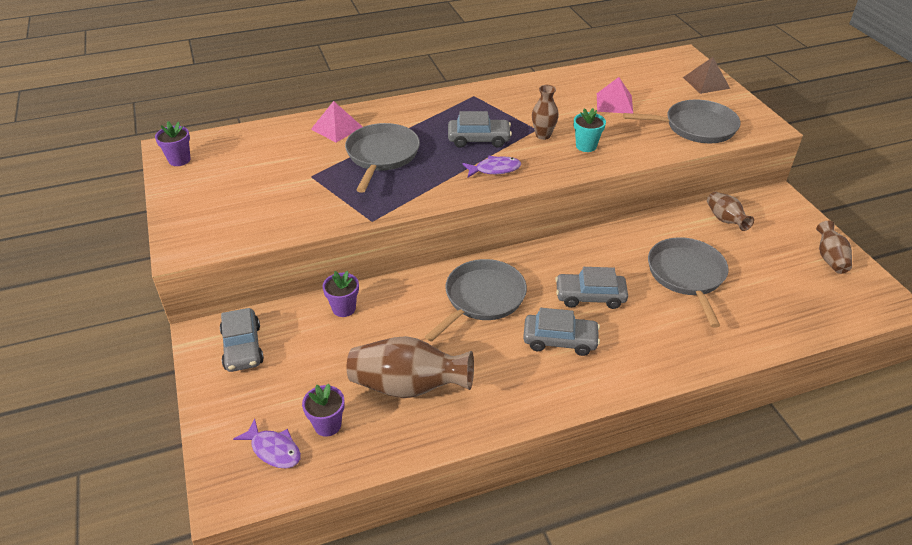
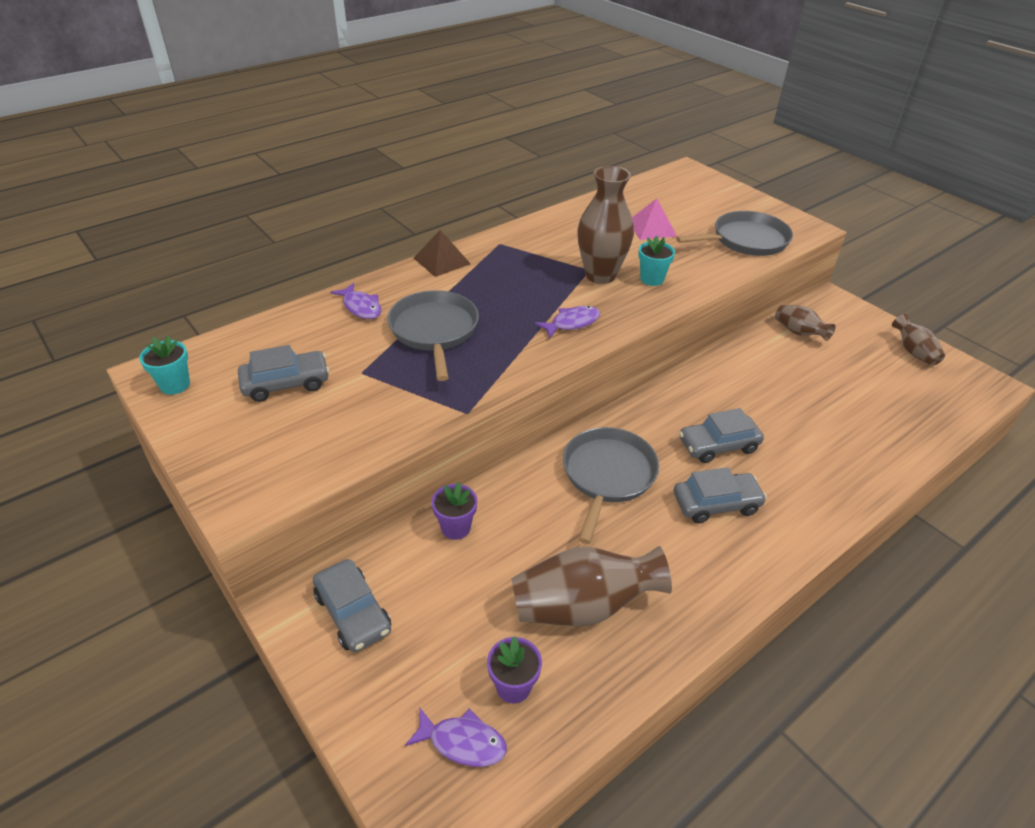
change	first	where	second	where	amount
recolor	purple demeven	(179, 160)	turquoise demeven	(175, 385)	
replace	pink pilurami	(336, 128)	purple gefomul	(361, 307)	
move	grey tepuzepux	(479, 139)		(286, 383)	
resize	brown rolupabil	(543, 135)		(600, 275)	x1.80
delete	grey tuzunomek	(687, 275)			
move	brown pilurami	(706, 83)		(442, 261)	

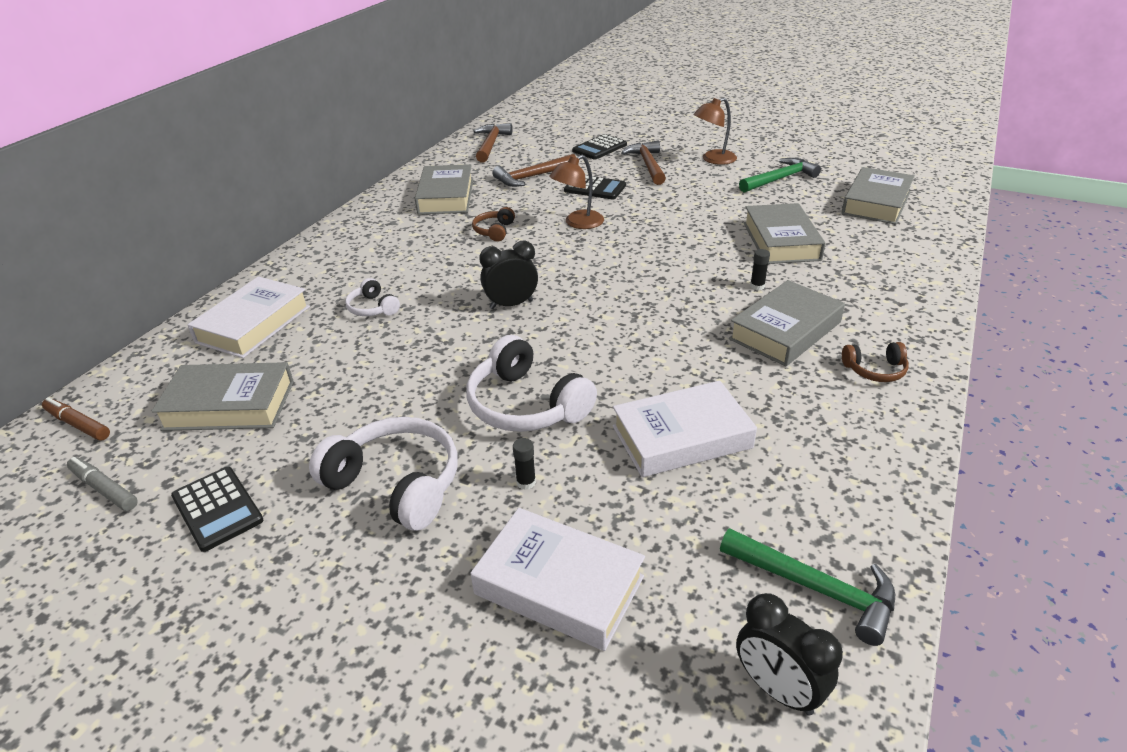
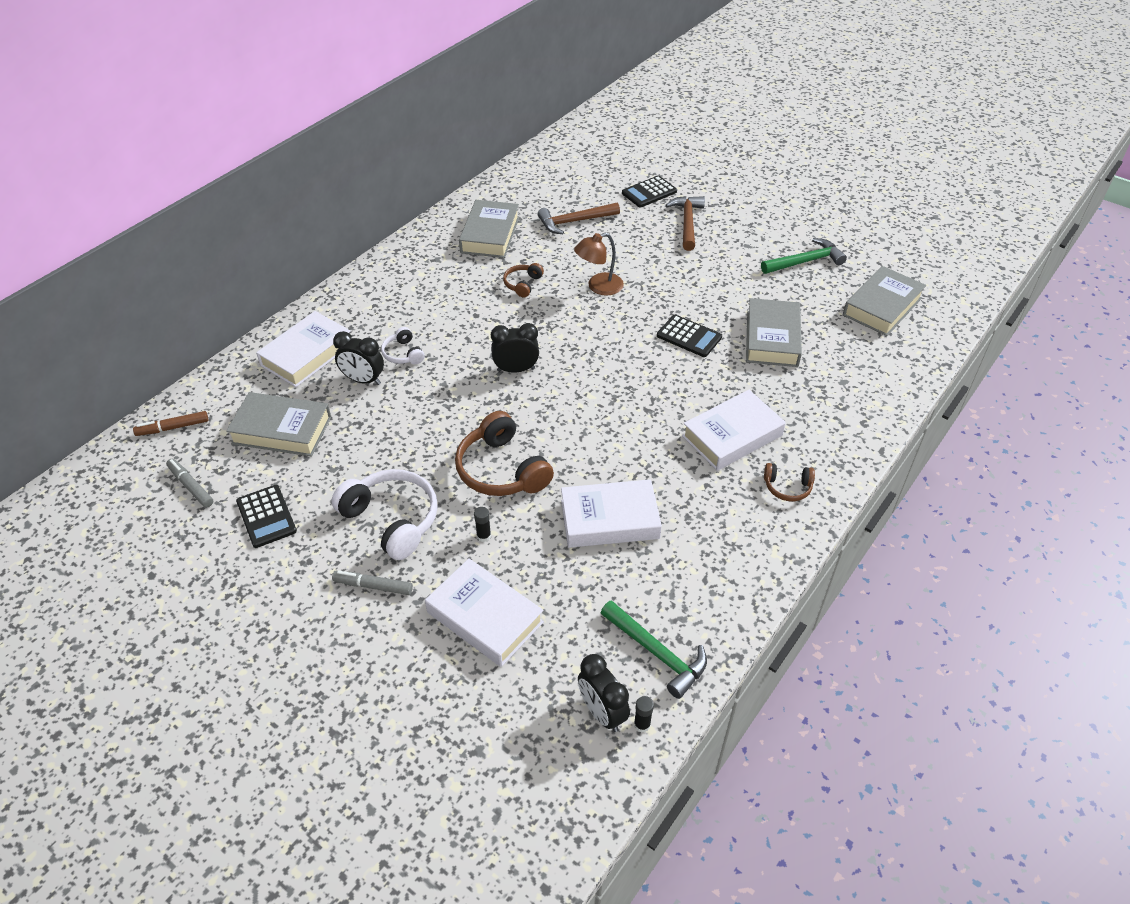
change	first	where	second	where	amount
rotate	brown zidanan	(78, 424)		(173, 428)	60 degrees counterclockwise
recolor	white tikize	(526, 405)	brown tikize	(501, 470)	
delete	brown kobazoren	(491, 144)			
move	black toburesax	(595, 188)		(689, 336)	
delete	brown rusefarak	(713, 159)			
recolor	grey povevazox	(785, 330)	white povevazox	(732, 436)	
move	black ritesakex	(757, 286)		(642, 724)	
insert			grey zidanan	(373, 586)	
insert			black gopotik	(363, 380)	

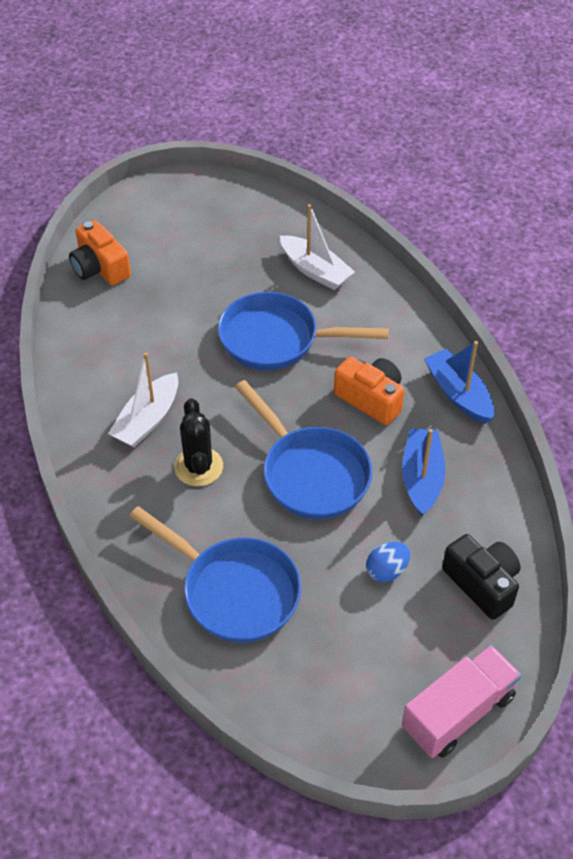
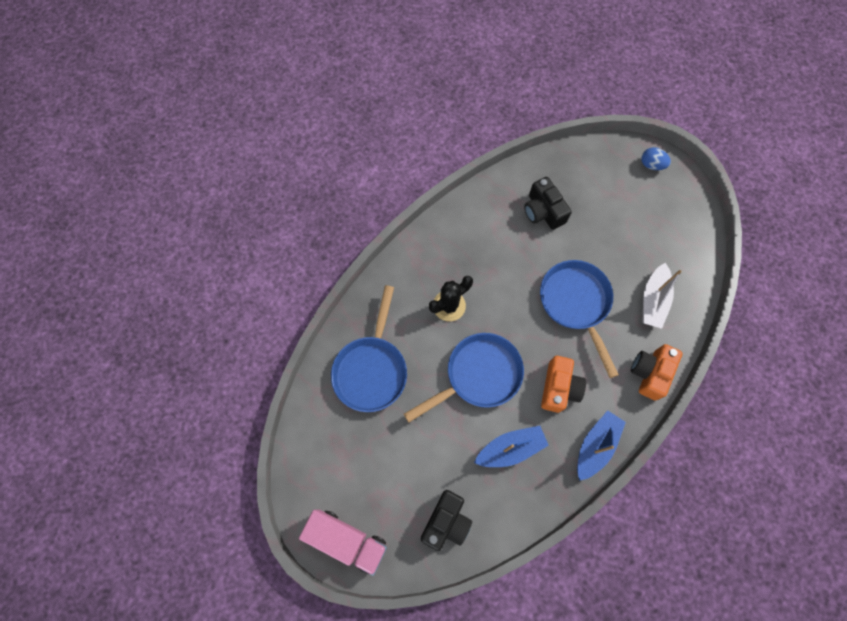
change	first	where	second	where	amount
move	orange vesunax	(100, 268)		(650, 373)	
delete	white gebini	(147, 420)			
rotate	blue tuzunomek	(311, 473)		(478, 375)	150 degrees counterclockwise
move	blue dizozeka	(387, 571)		(651, 165)	
insert			black vesunax	(543, 211)	

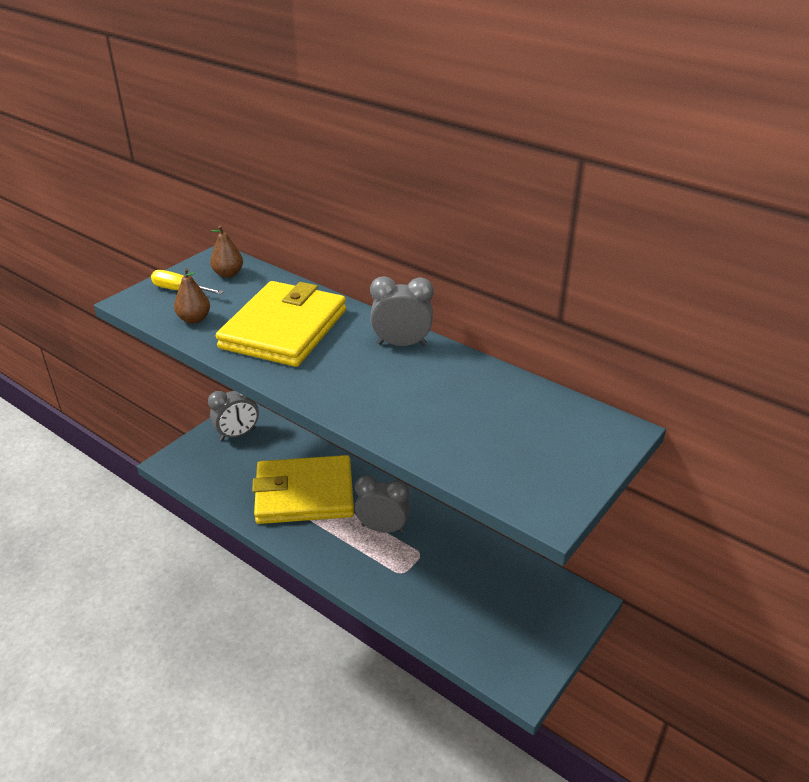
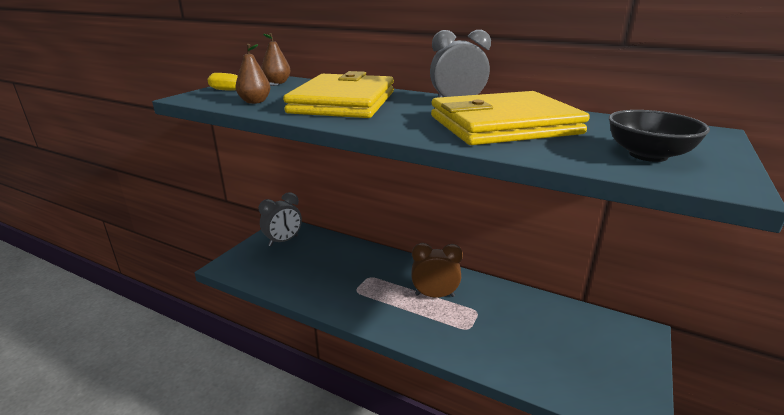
change	first	where	second	where	amount
move	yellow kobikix	(304, 494)		(503, 125)	
recolor	grey gopotik	(382, 528)	brown gopotik	(434, 295)	
insert			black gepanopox	(648, 155)	

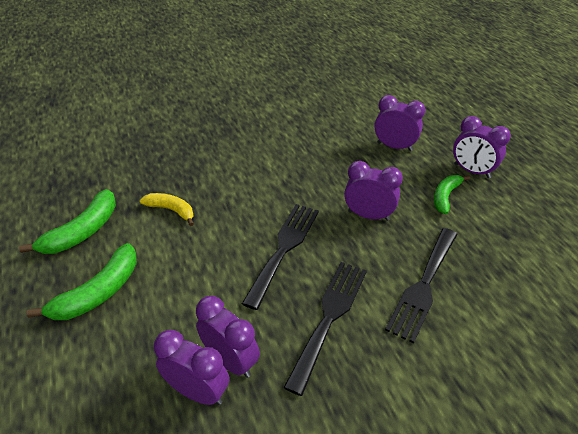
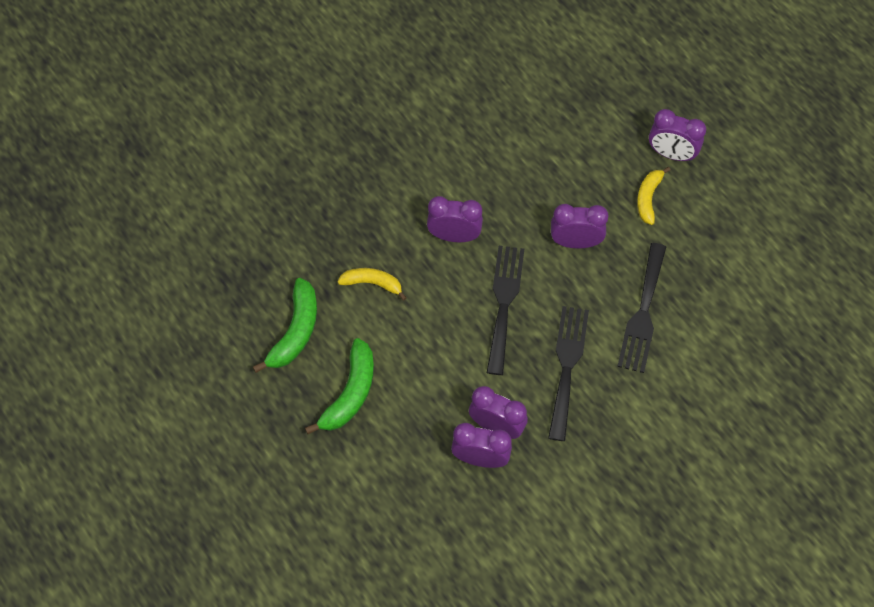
change	first	where	second	where	amount
move	purple gopotik	(394, 147)		(454, 236)	
recolor	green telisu	(445, 196)	yellow telisu	(648, 198)	

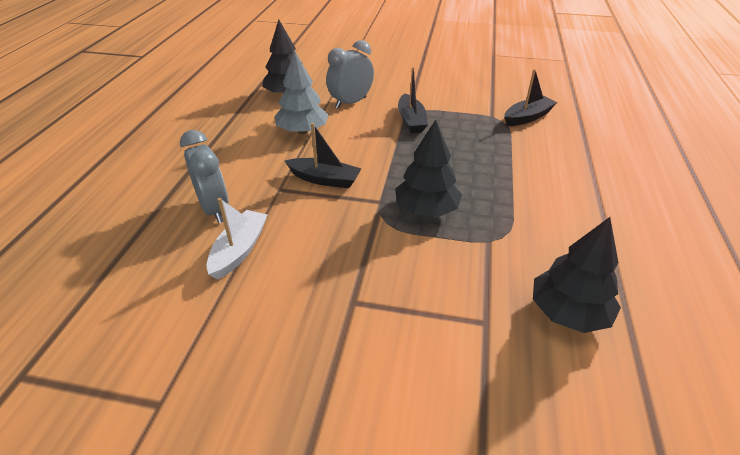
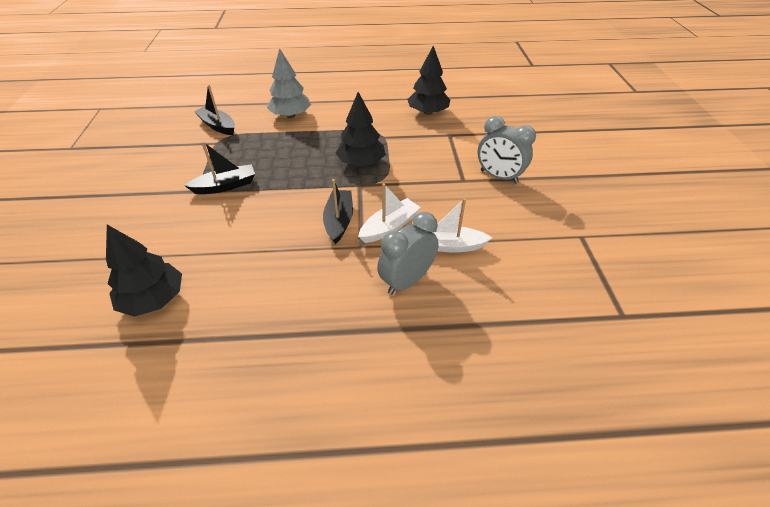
change	first	where	second	where	amount
move	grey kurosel	(302, 131)		(291, 115)	
move	grey gopotik	(351, 103)		(499, 177)	
insert			white gebini	(389, 227)	

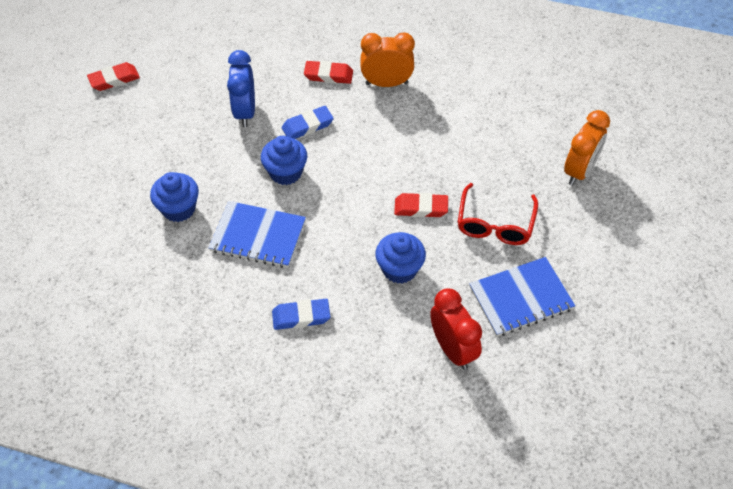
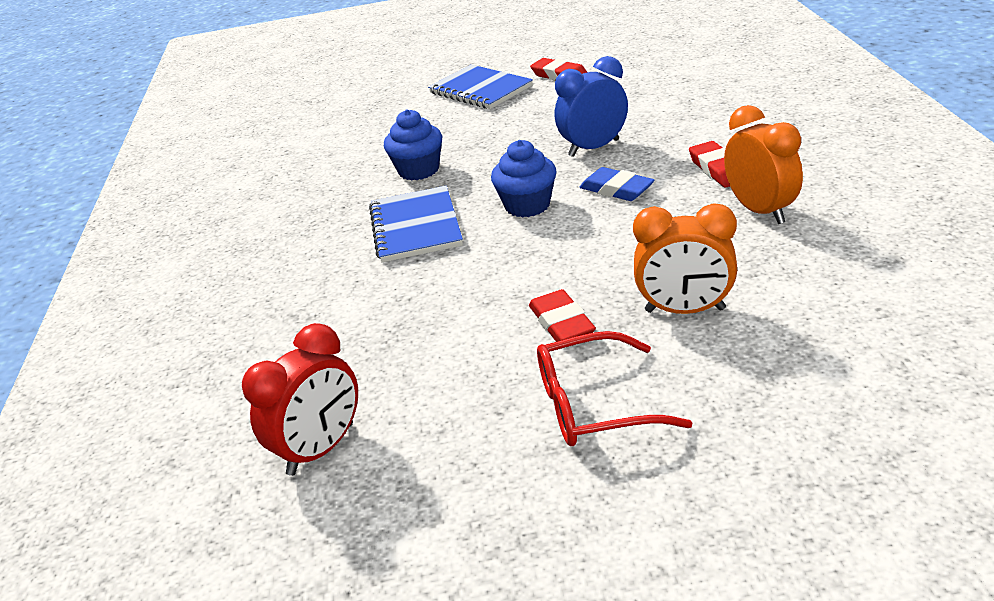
change	first	where	second	where	amount
delete	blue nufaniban	(301, 316)			
delete	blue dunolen	(399, 269)			
move	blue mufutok	(521, 298)		(480, 90)	
move	orange gopotik	(579, 171)		(685, 310)	

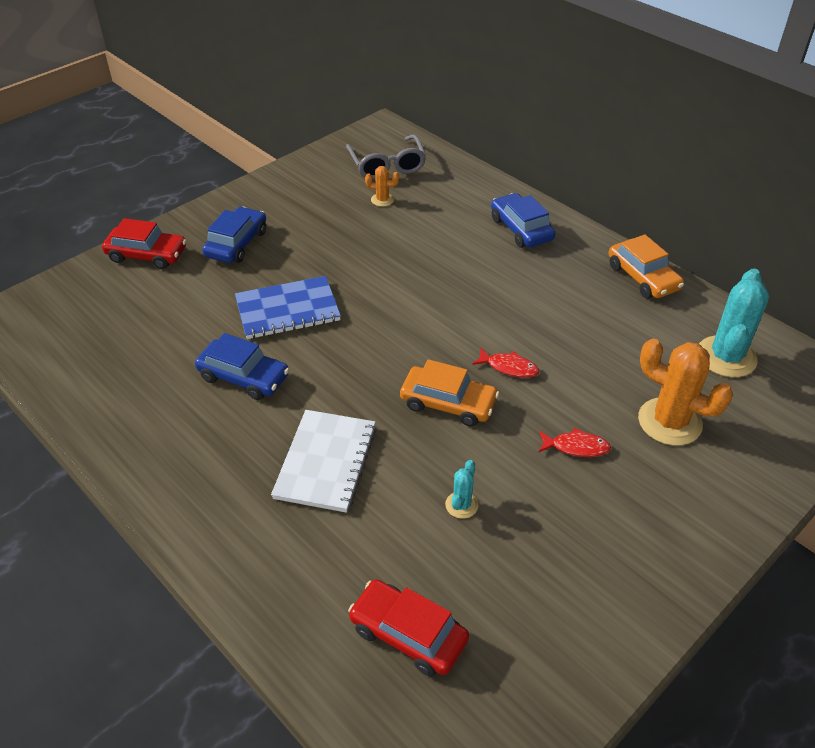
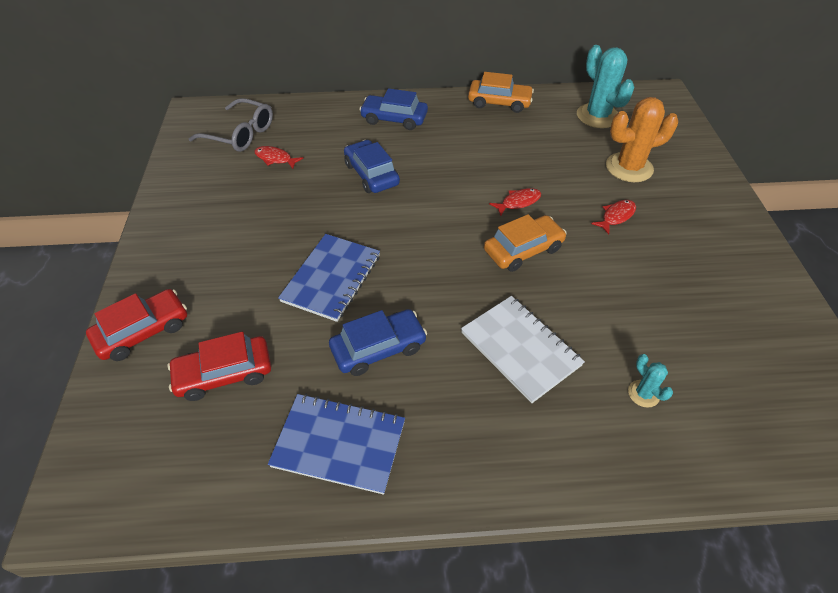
change	first	where	second	where	amount
move	blue tepuzepux	(236, 244)		(371, 174)	
move	red tepuzepux	(408, 634)		(224, 374)	
replace	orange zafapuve	(382, 200)	red gefomul	(275, 158)	
move	turquoise zafapuve	(461, 505)		(643, 393)	
insert			blue mufutok	(339, 444)	

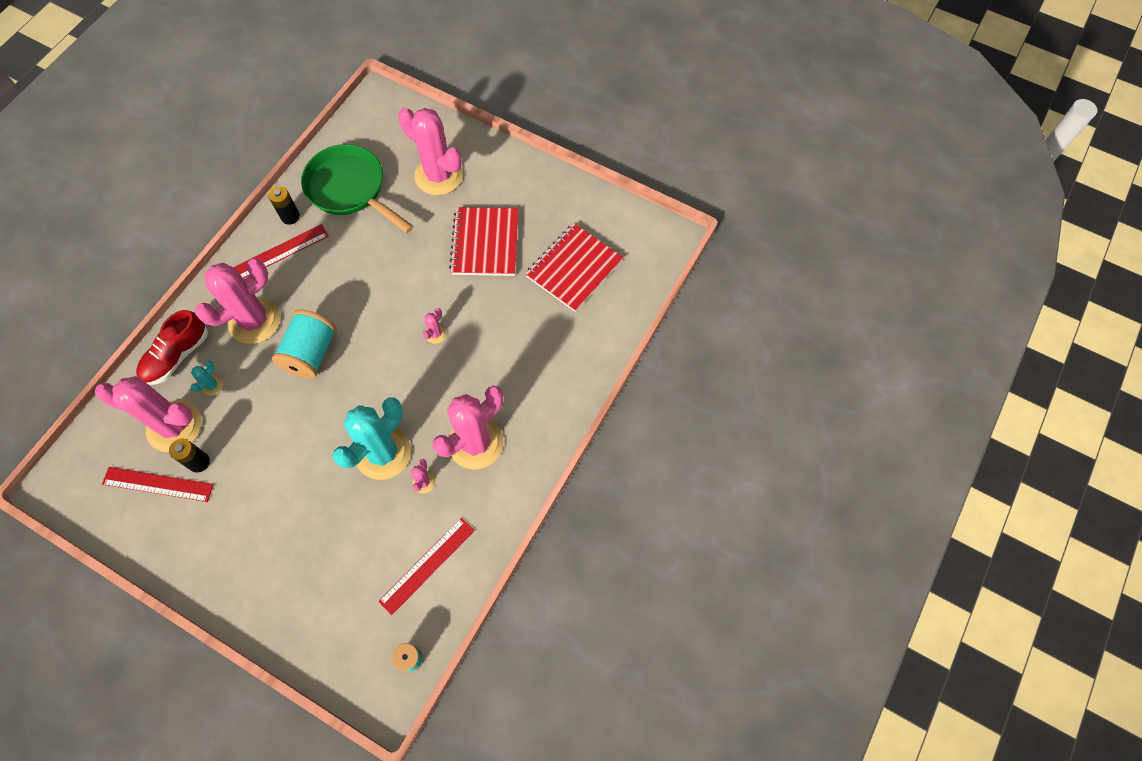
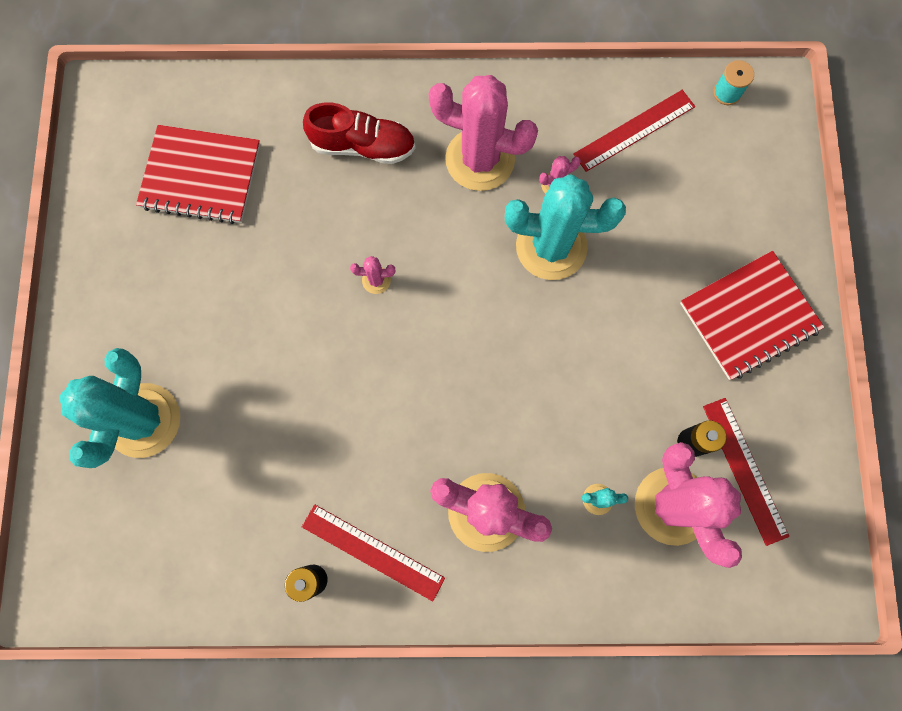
change	first	where	second	where	amount
move	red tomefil	(177, 356)		(363, 146)	
delete	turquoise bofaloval	(311, 353)			
delete	green tuzunomek	(350, 189)			
rotate	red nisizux	(427, 565)		(634, 130)	45 degrees counterclockwise
recolor	pink zafapuve	(439, 175)	turquoise zafapuve	(143, 420)	
move	red mufutok	(485, 243)		(749, 317)	

